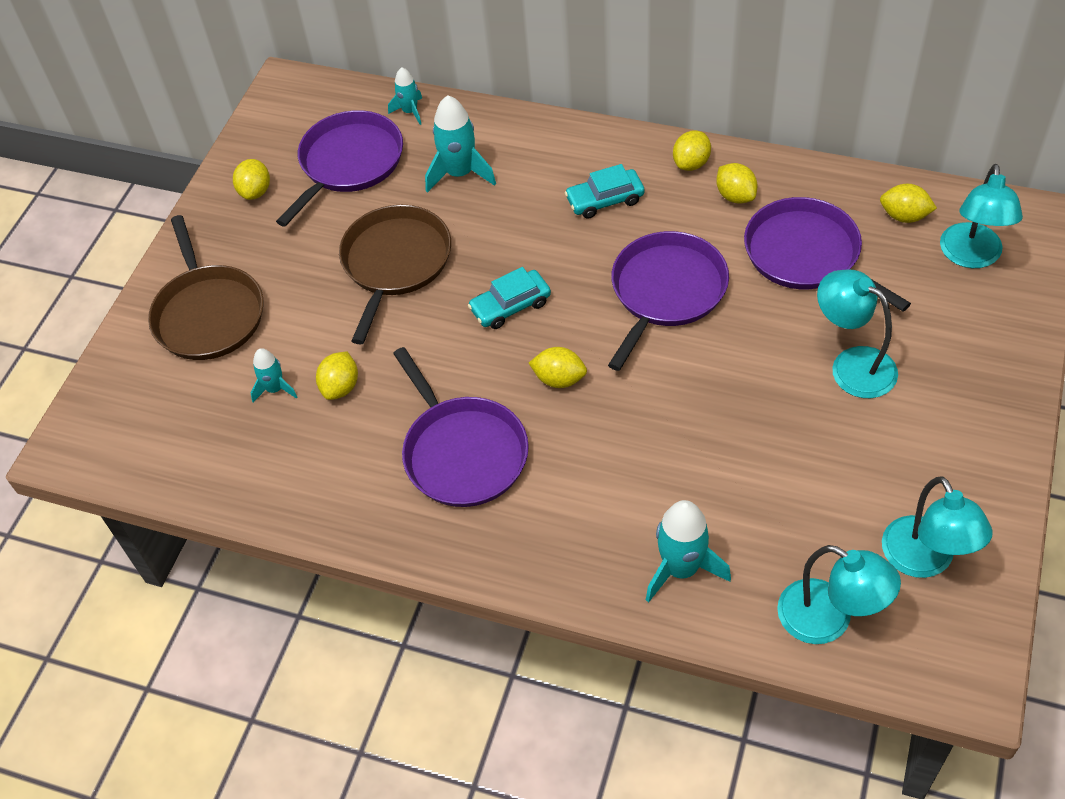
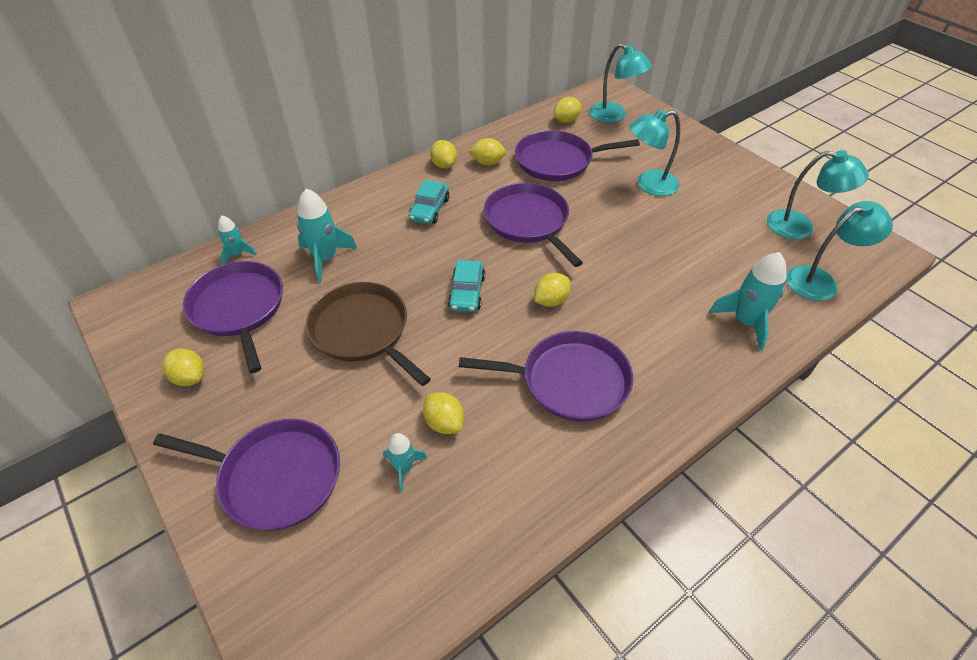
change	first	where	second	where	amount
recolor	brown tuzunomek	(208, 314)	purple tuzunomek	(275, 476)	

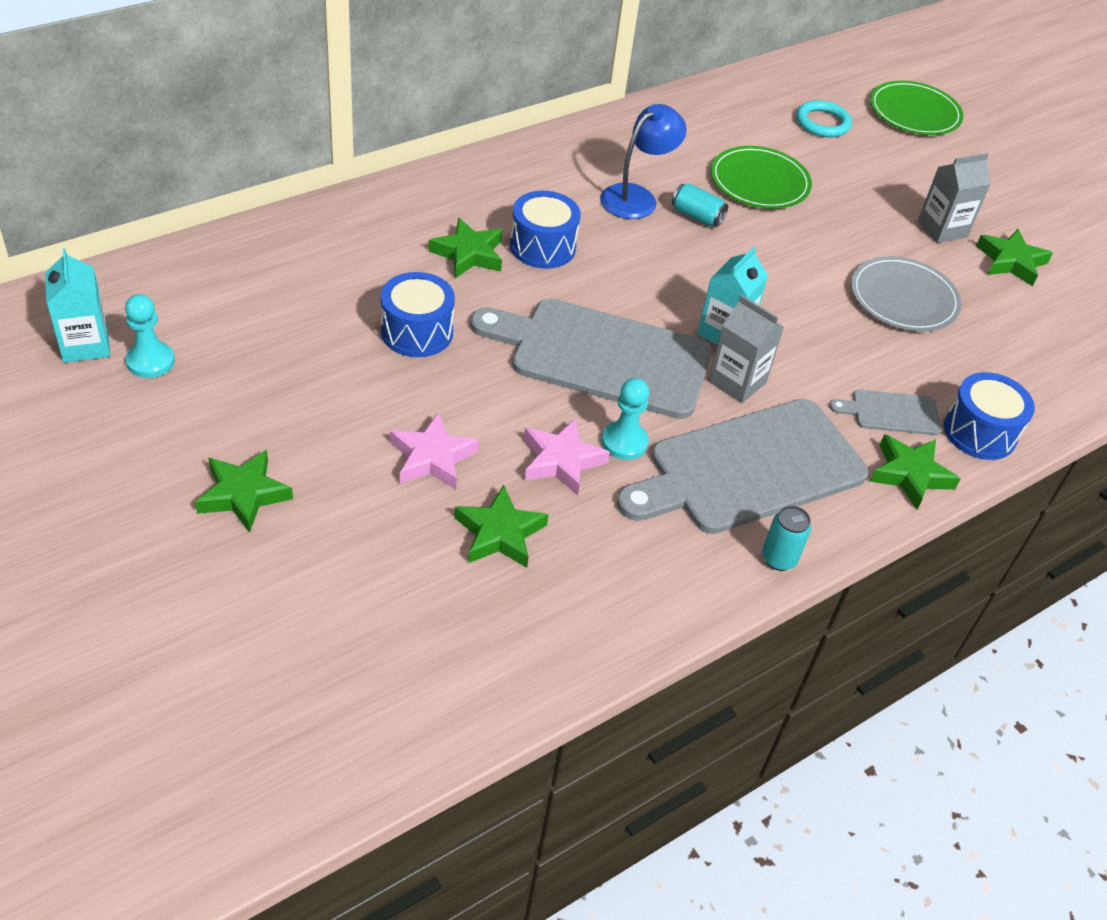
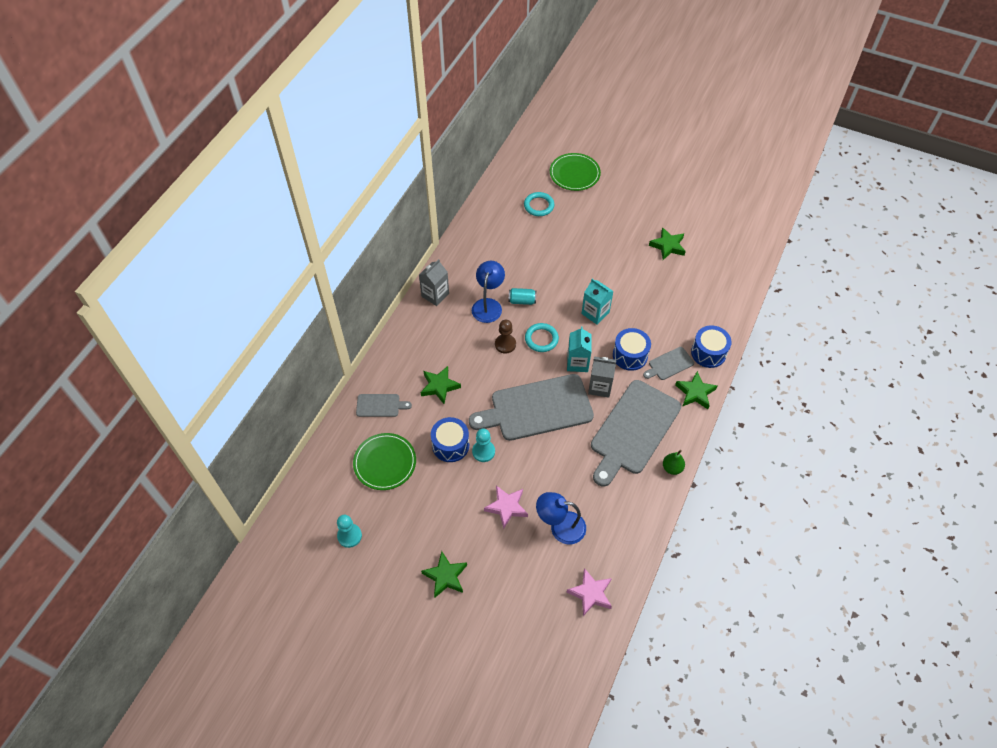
change	first	where	second	where	amount
move	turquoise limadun	(85, 344)		(595, 313)	
replace	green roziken	(500, 533)	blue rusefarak	(560, 527)	
move	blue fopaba	(542, 246)		(630, 355)	
move	pink roziken	(561, 461)		(590, 593)	
move	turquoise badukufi	(624, 442)		(483, 451)	
move	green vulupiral	(759, 182)		(385, 462)	
replace	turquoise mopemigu	(779, 559)	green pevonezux	(672, 468)	
delete	grey vulupiral	(903, 298)			
move	grey limadun	(942, 229)		(435, 295)	
insert			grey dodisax	(380, 405)	
insert			brown badukufi	(505, 344)	
insert			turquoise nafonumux	(541, 339)	

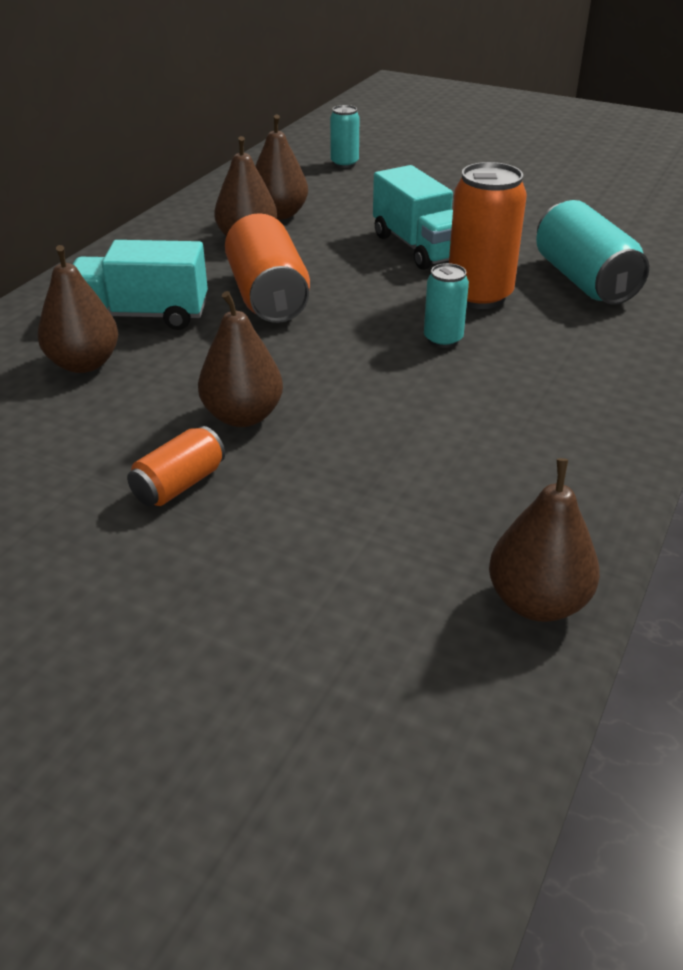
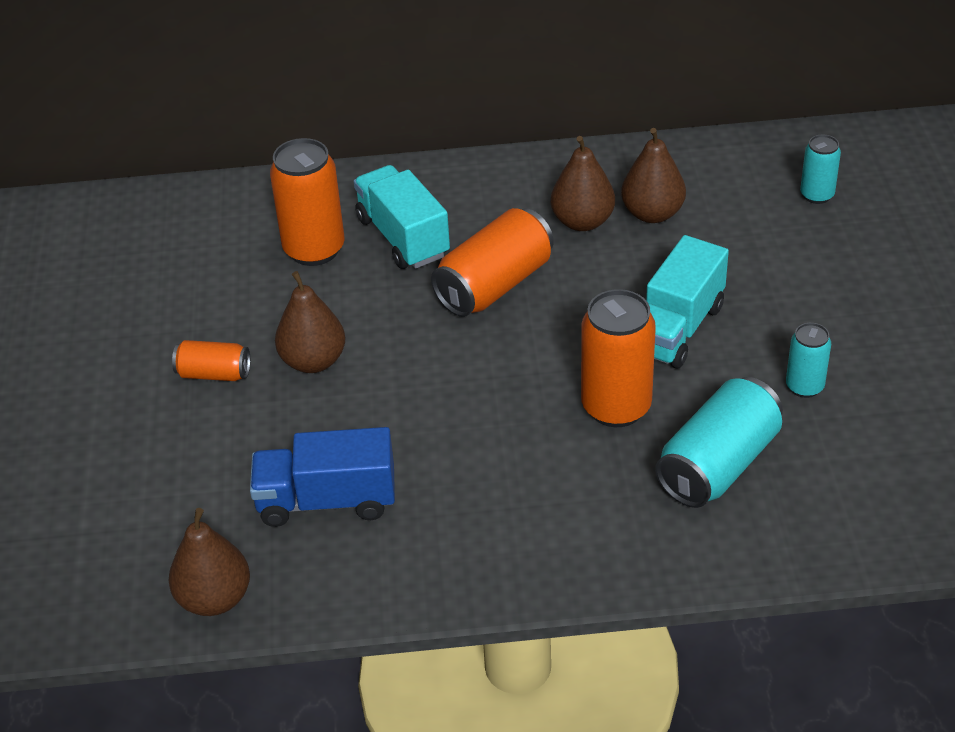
change	first	where	second	where	amount
replace	brown pevonezux	(84, 364)	orange mopemigu	(314, 249)	
move	turquoise mopemigu	(443, 339)		(804, 386)	
insert			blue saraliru	(327, 501)	

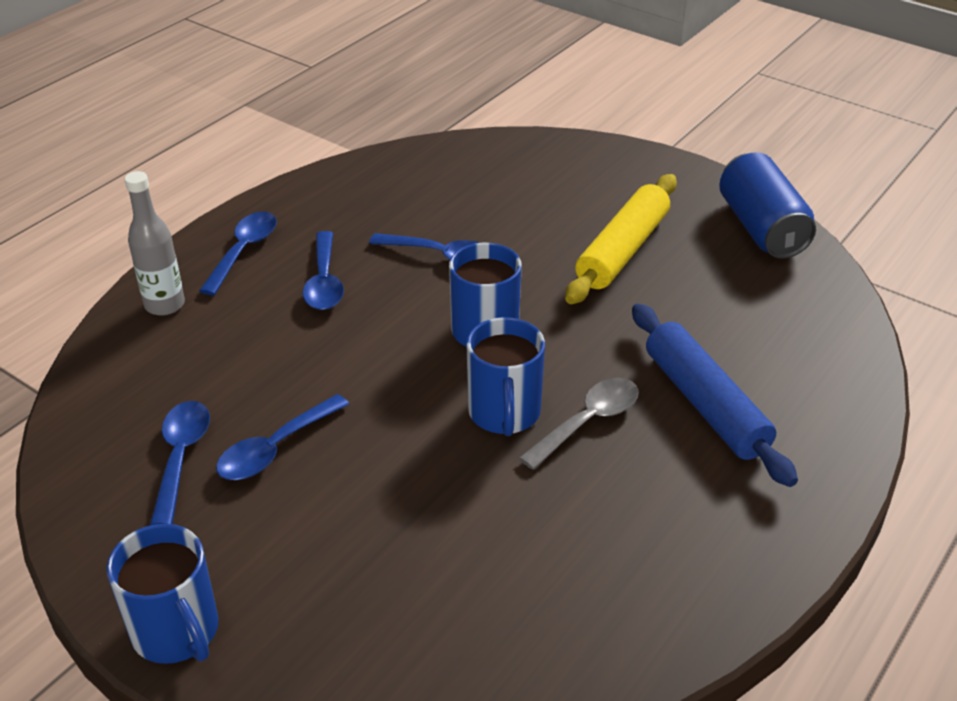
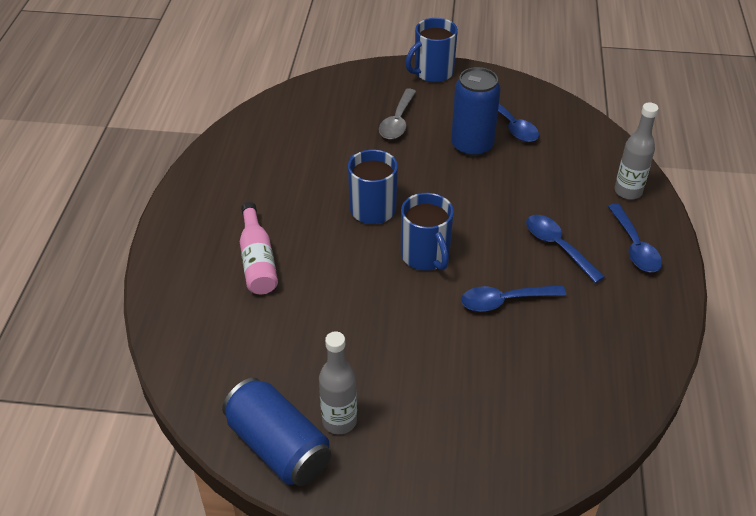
change	first	where	second	where	amount
rotate	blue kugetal	(177, 632)		(432, 72)	60 degrees counterclockwise
replace	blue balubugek	(275, 448)	blue mopemigu	(472, 145)	
move	grey balubugek	(588, 422)		(397, 121)	
delete	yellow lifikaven	(622, 250)			
replace	blue lifikaven	(704, 404)	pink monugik	(258, 260)	
insert			grey monugik	(339, 421)	

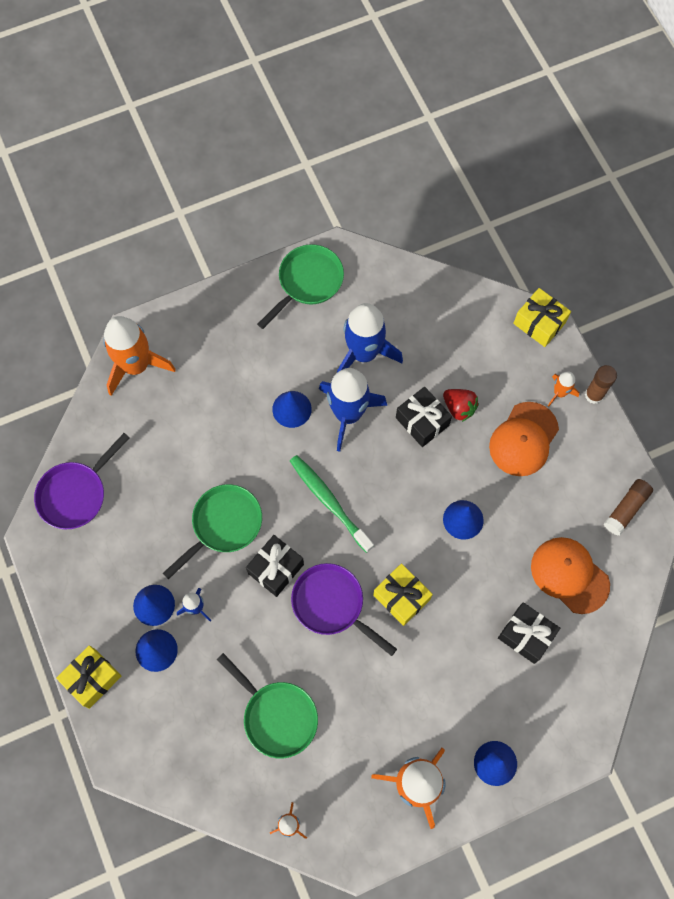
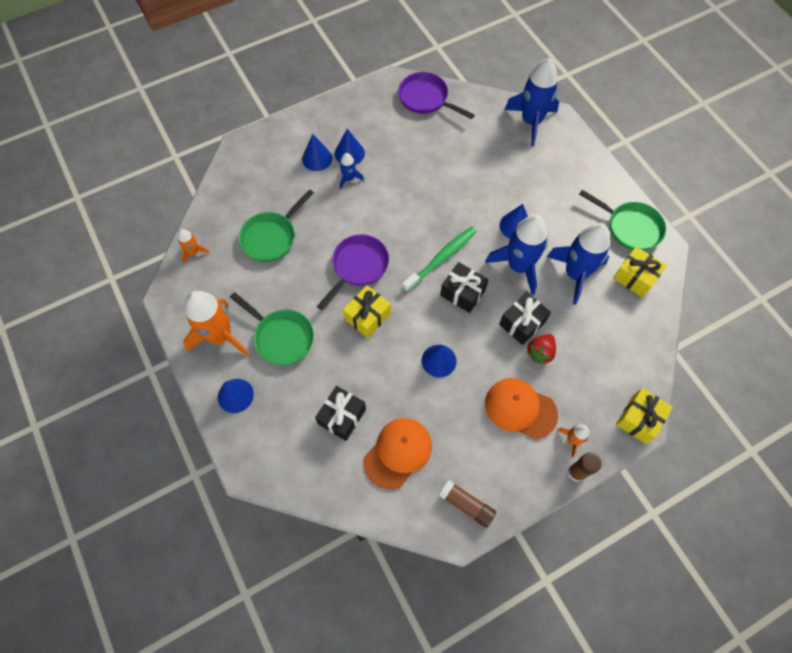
change	first	where	second	where	amount
move	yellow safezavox	(92, 678)		(635, 277)	
recolor	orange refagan	(136, 365)	blue refagan	(531, 121)	
move	green tuzunomek	(223, 525)		(281, 337)	
move	black safezavox	(276, 569)		(462, 292)	

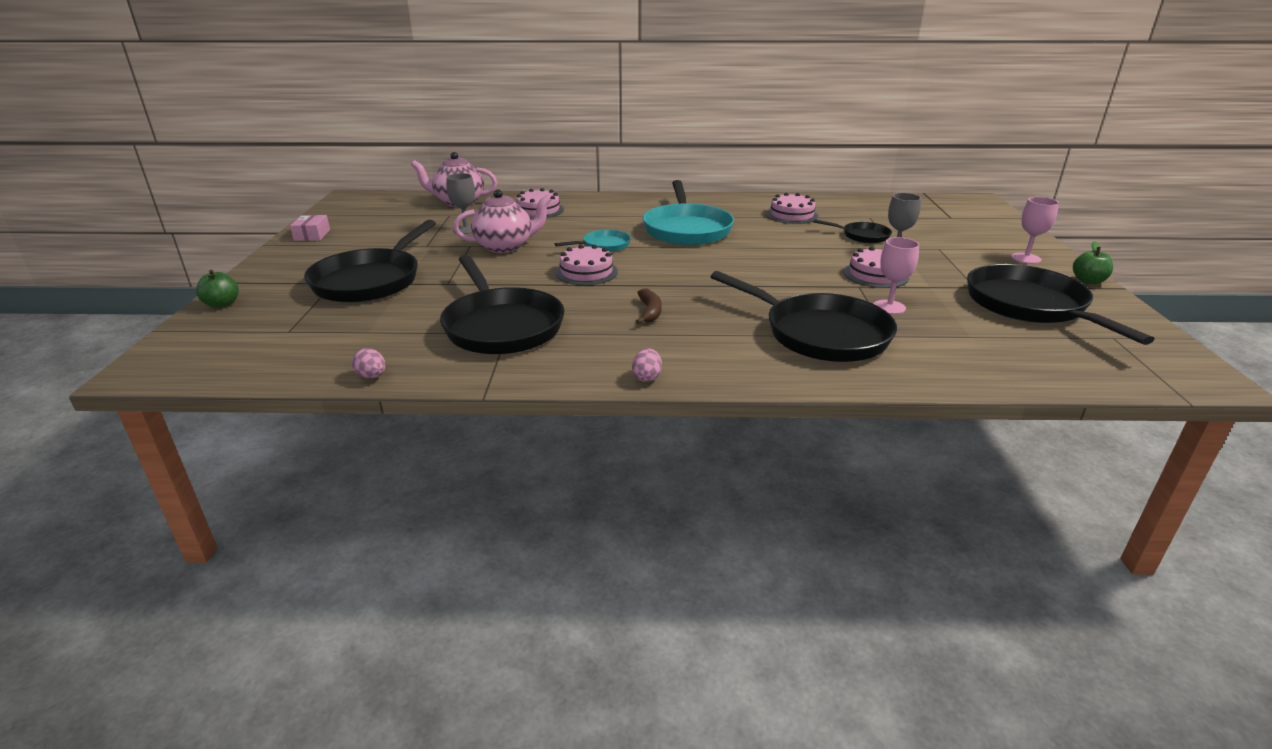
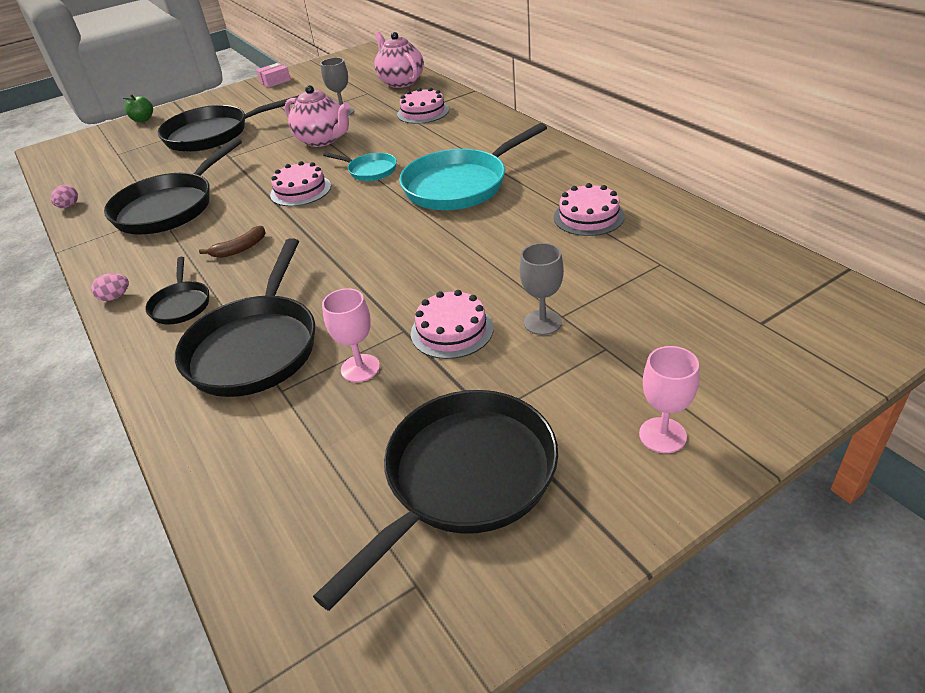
change	first	where	second	where	amount
move	black tuzunomek	(862, 236)		(181, 304)	
delete	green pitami	(1088, 281)			

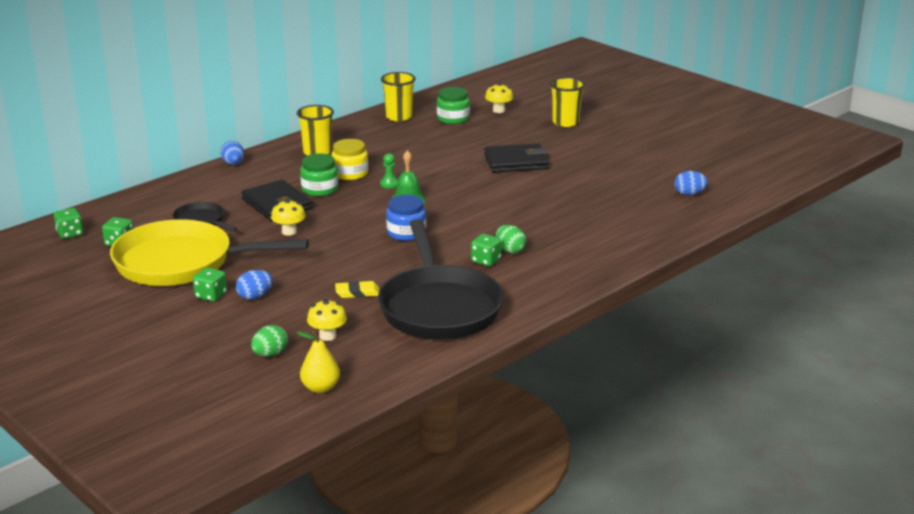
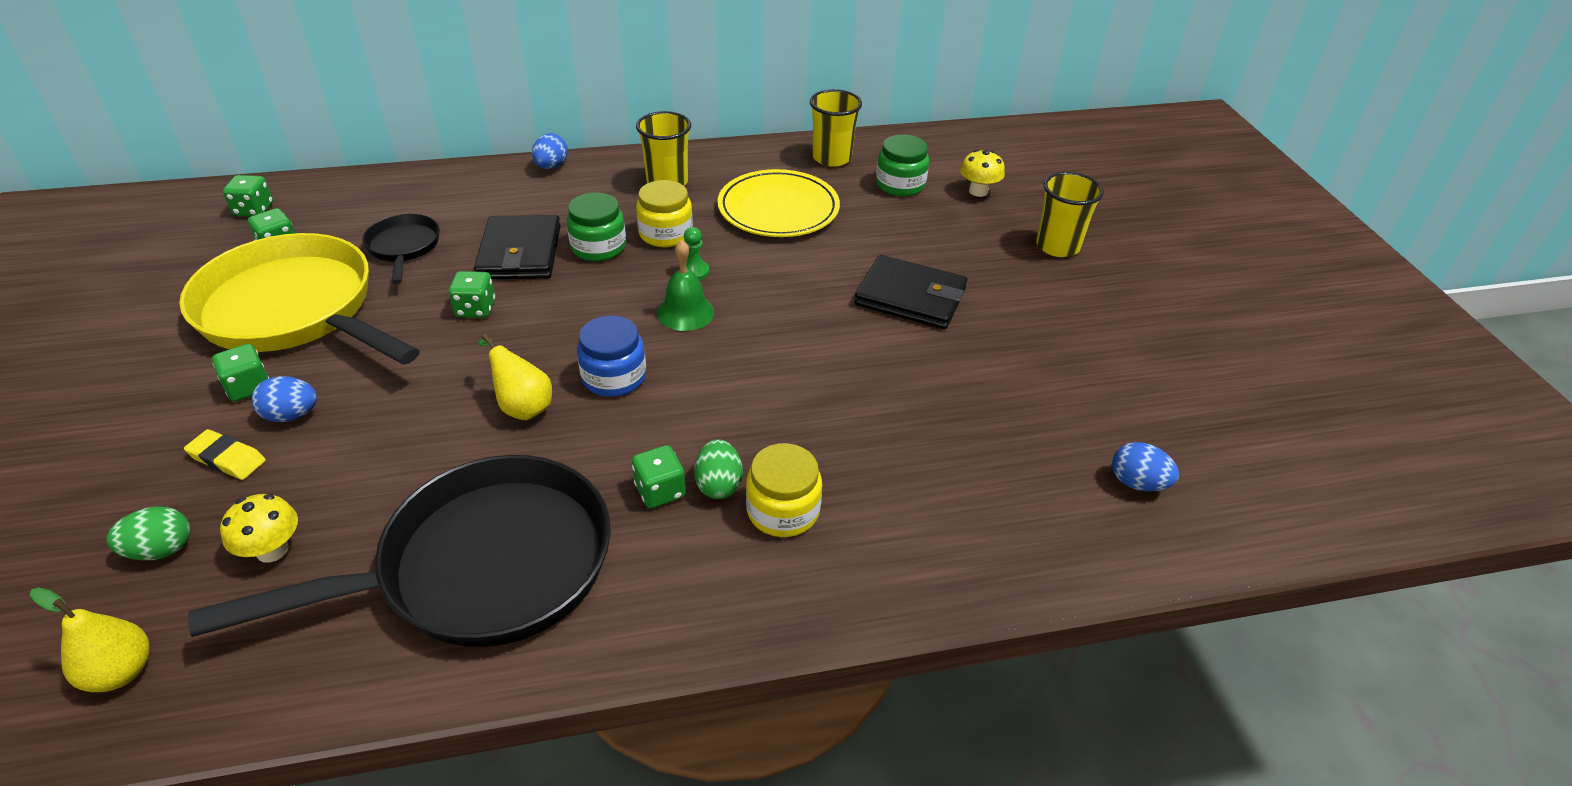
change	first	where	second	where	amount
replace	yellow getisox	(289, 232)	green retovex	(476, 309)	
move	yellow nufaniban	(357, 293)		(227, 458)	
rotate	black tuzunomek	(439, 307)		(482, 567)	135 degrees counterclockwise
insert			yellow pevonezux	(522, 406)	
insert			yellow vulupiral	(778, 209)	
insert			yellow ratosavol	(783, 511)	

